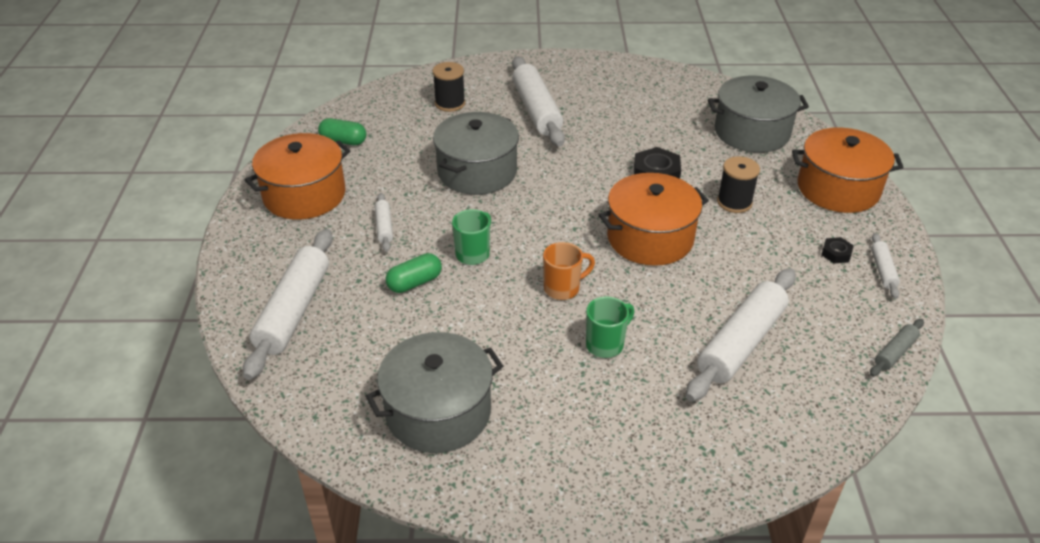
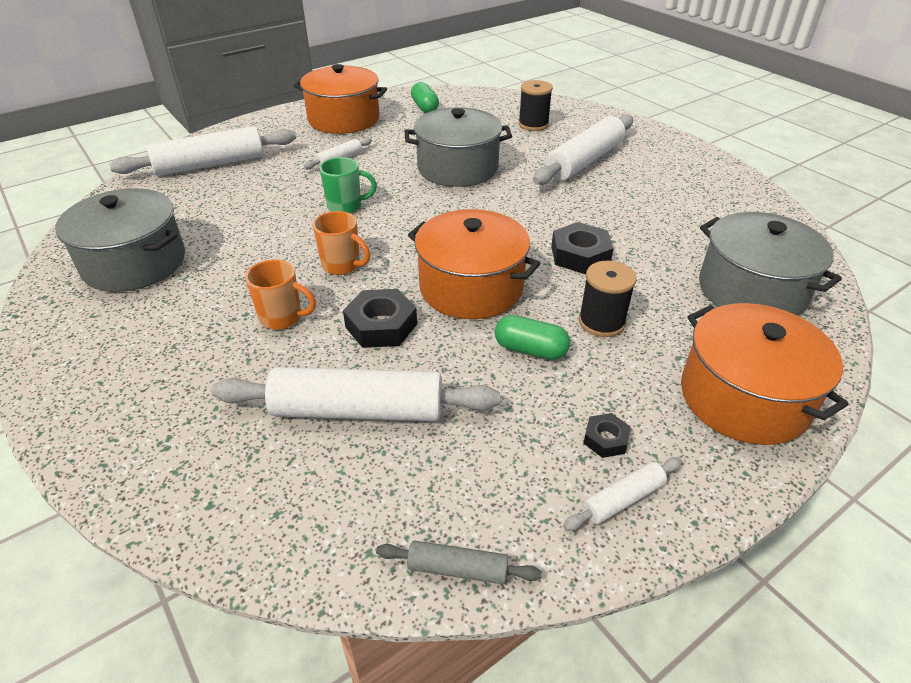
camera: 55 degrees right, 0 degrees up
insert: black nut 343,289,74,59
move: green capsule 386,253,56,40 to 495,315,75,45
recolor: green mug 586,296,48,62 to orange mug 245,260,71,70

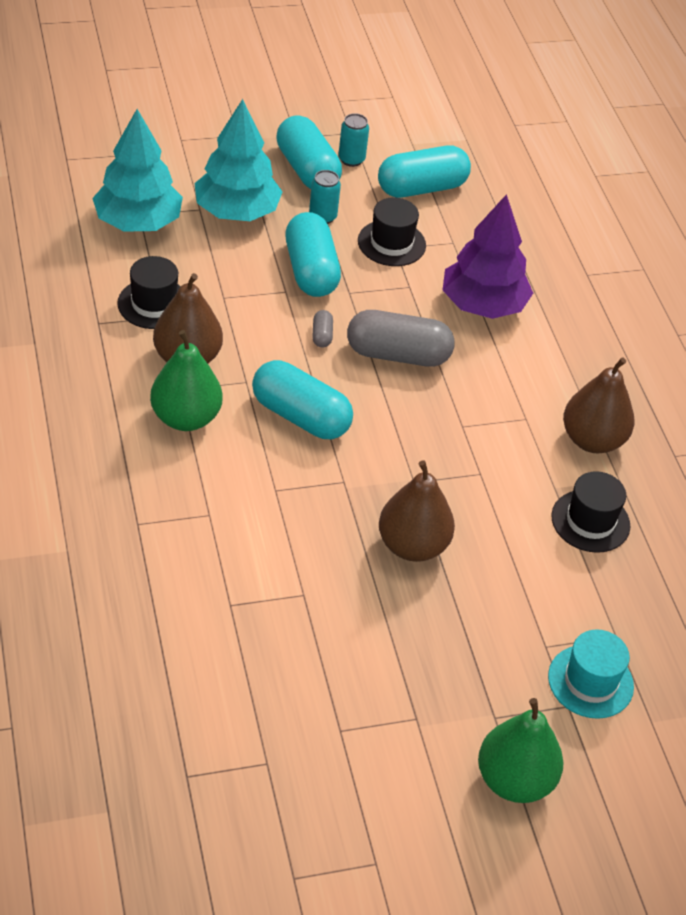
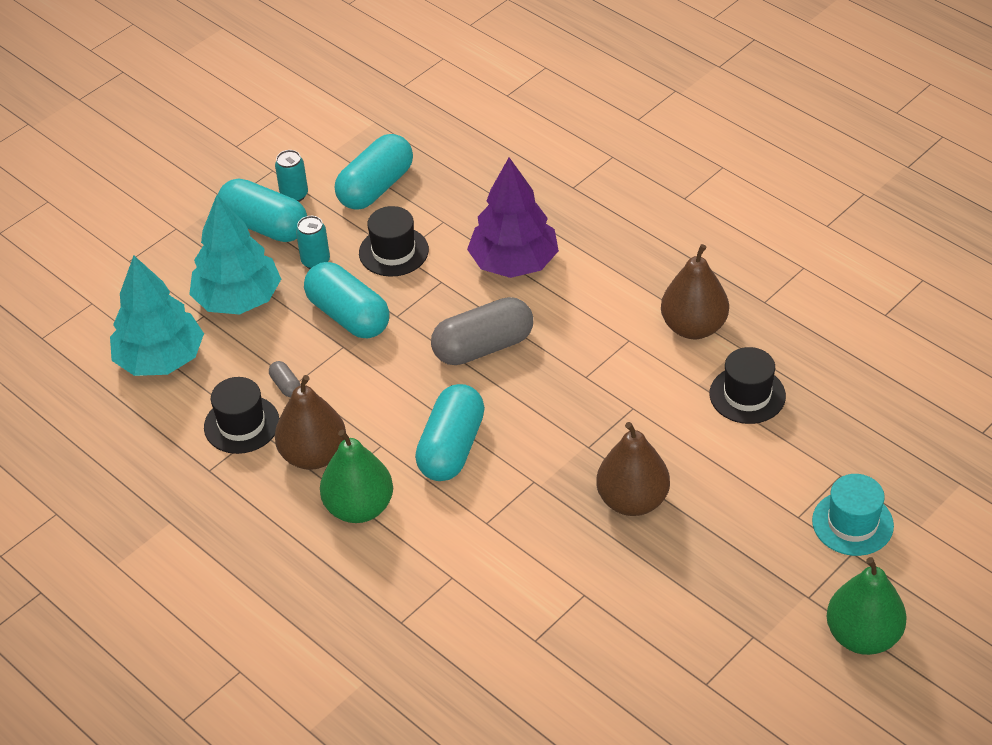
camera: 25 degrees left, 0 degrees up
move: grey capsule 312,310,21,37 to 269,361,32,36
rotate: turquoise capsule 252,360,101,79 = 415,384,70,97 75 degrees counterclockwise

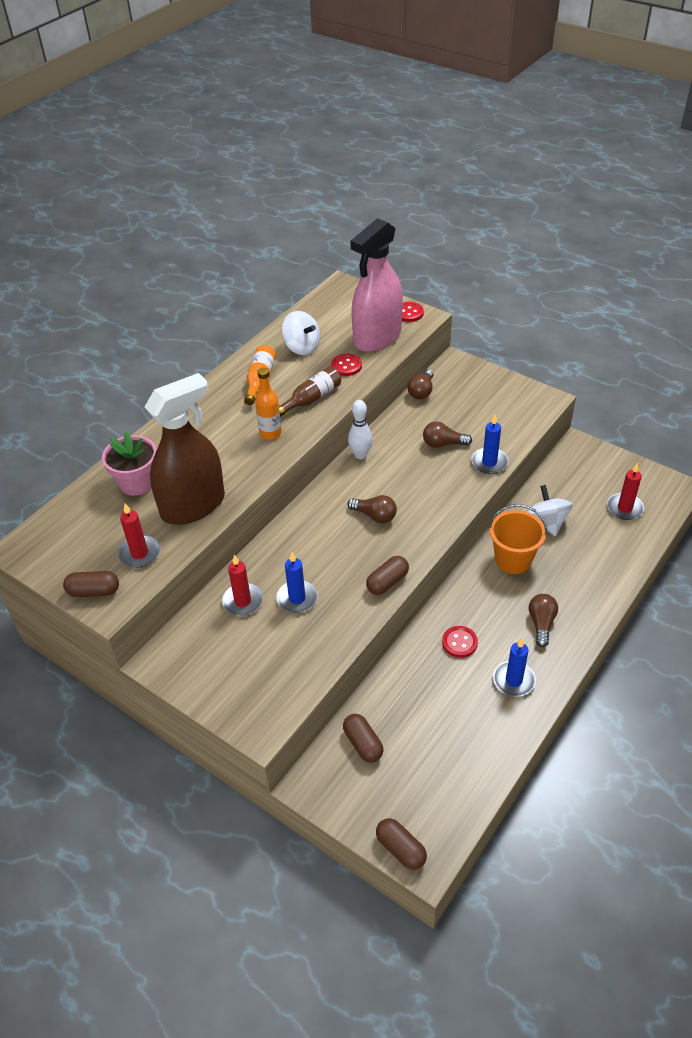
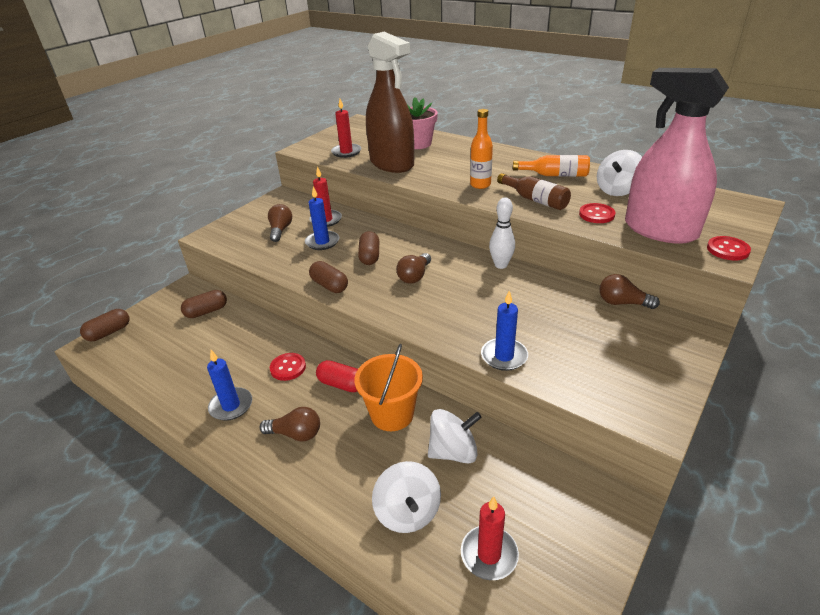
camera: 90 degrees right, 10 degrees down
insert: red capsule 316,360,42,32; white spinning top 372,461,69,72
move: brown light bulb 423,421,49,27 to 268,204,24,38; brown capsule 63,571,56,26 to 358,231,21,34

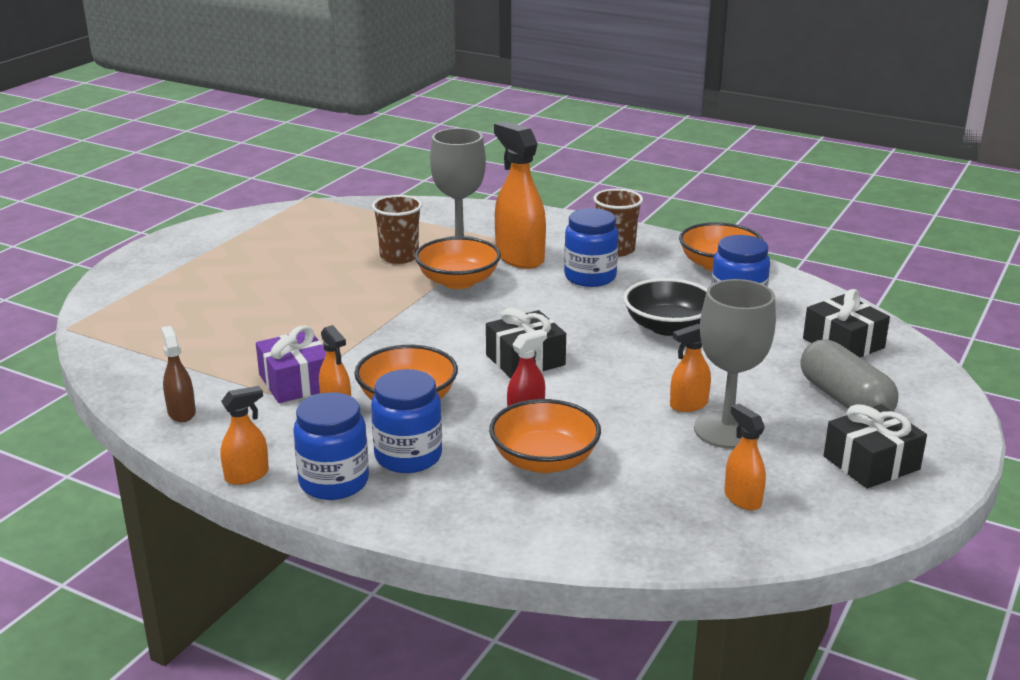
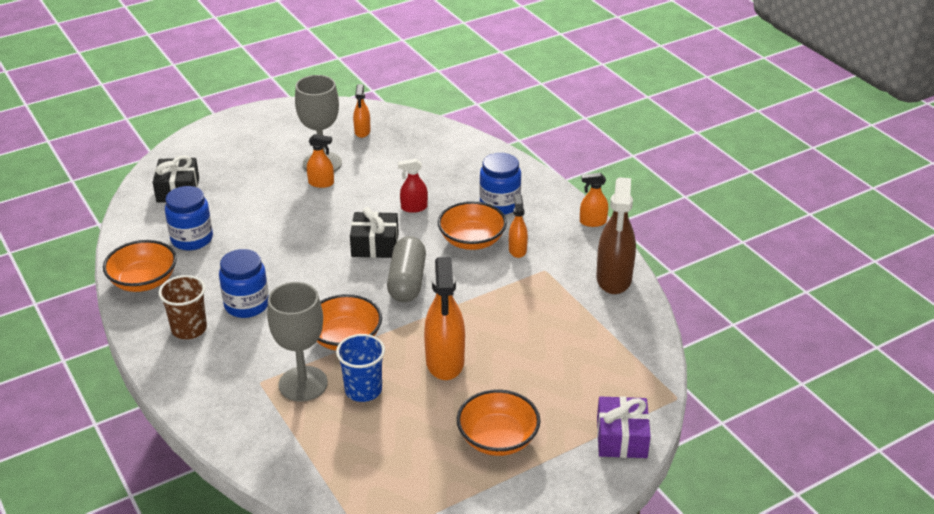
camera: 150 degrees left, 10 degrees up
delete: blue jar 293,392,76,108; black bowl 623,278,84,58; black gift 824,404,103,84
move: grey capsule 800,340,99,71 to 387,236,39,66; orange spray bottle 494,121,52,148 to 424,257,41,123; orange bowl 489,399,112,74 to 457,389,84,67; purple gift 256,325,70,78 to 597,396,54,62
recolor: brown cup 372,195,50,69 to blue cup 336,334,49,68
resize: brown spray bottle 161,326,35,96 = 596,177,40,117 x1.91

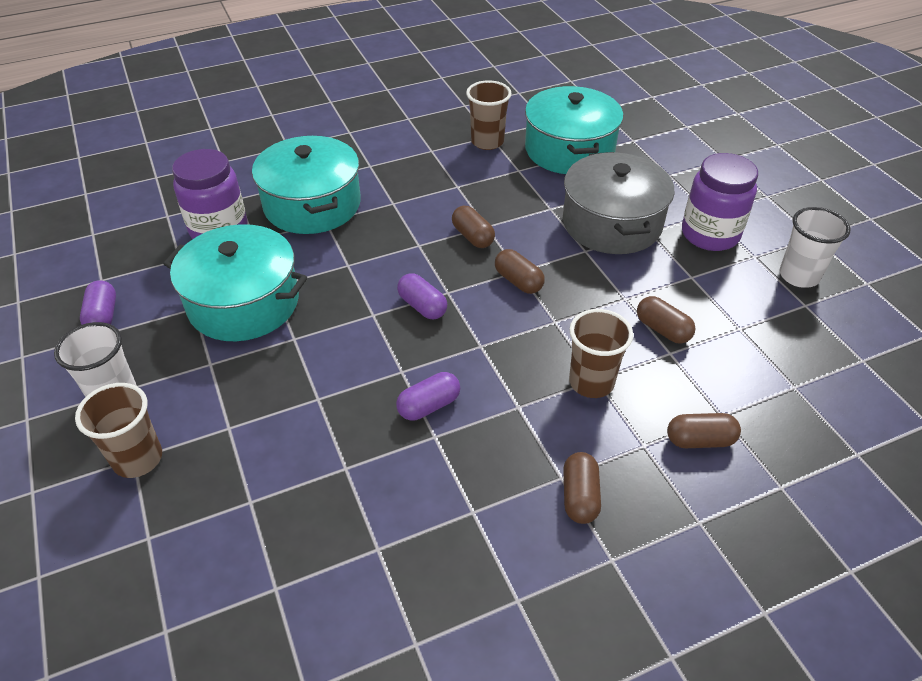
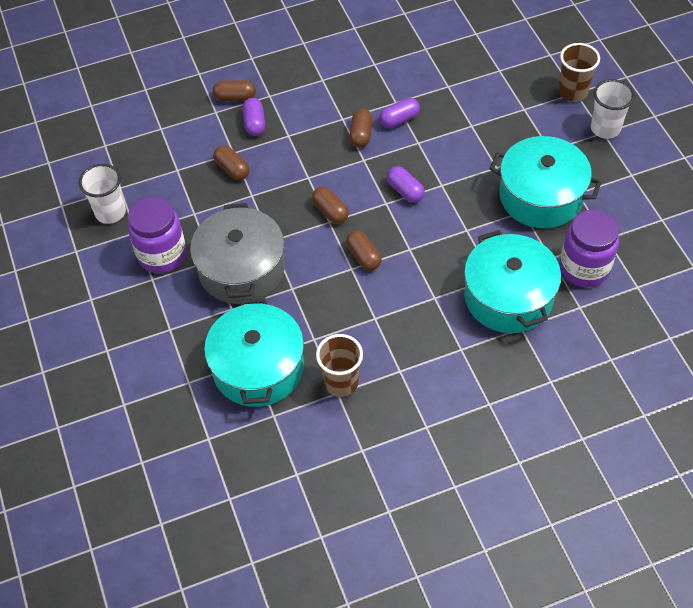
camera: 175 degrees left, 10 degrees up
delete: brown cup 569,309,64,89
move: purple capsule 80,280,36,45 to 242,98,23,38; brown capsule 563,452,38,72 to 349,109,24,39

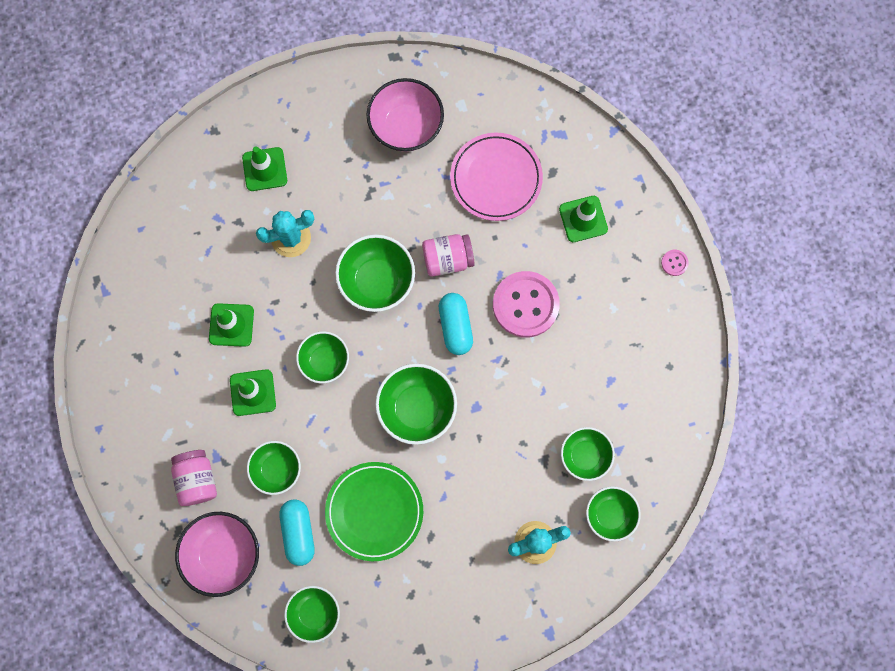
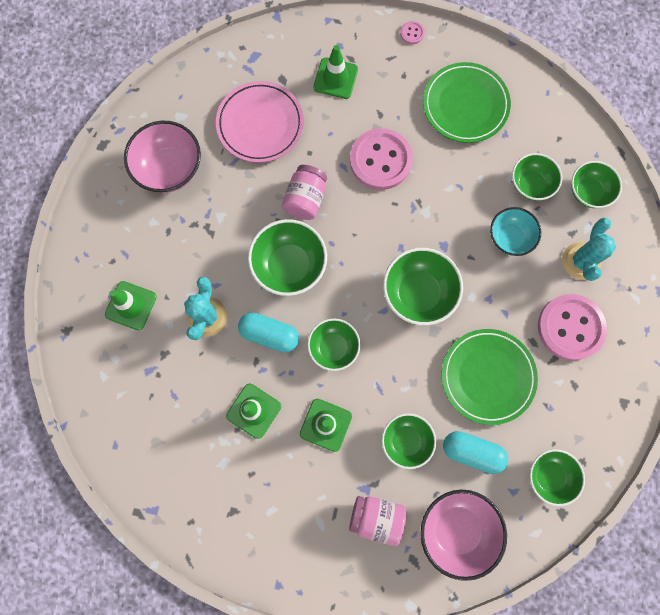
camera: 60 degrees left, 0 degrees up
insert: green plate 423,62,88,81; turquoise bowl 490,207,51,49; pink button 538,294,69,66
move: turquoise capsule 439,293,34,62 to 238,312,61,40

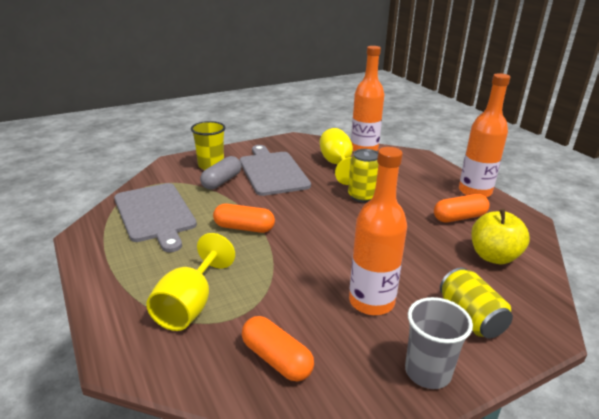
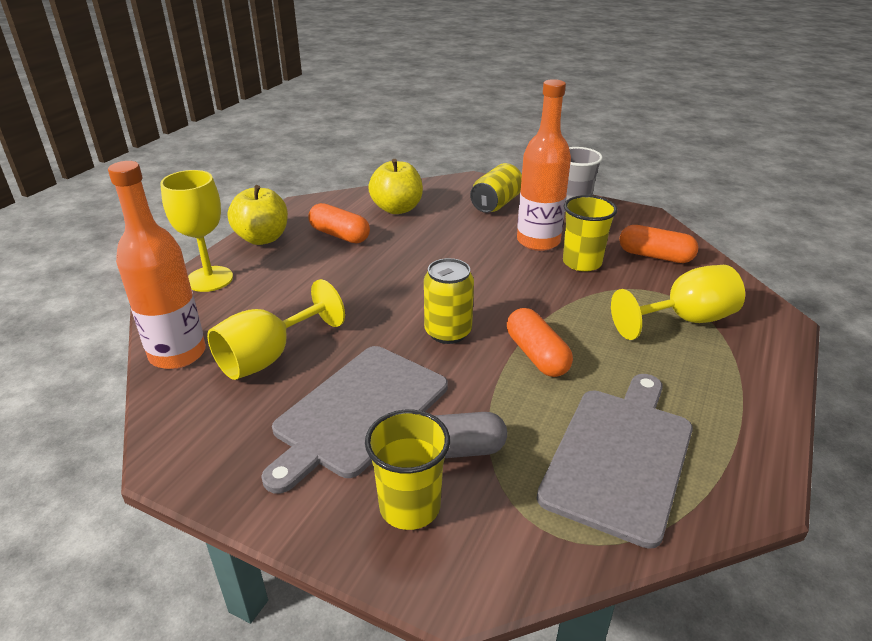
camera: 125 degrees left, 5 degrees up
insert: yellow goblet 160,170,73,122; yellow cup 563,195,55,77
move: yellow can 348,149,31,53 to 424,258,50,86
replace: orange bottle 459,73,51,125 to yellow apple 228,185,60,60
rotate: orange capsule 242,316,72,66 = 619,225,79,38 75 degrees counterclockwise

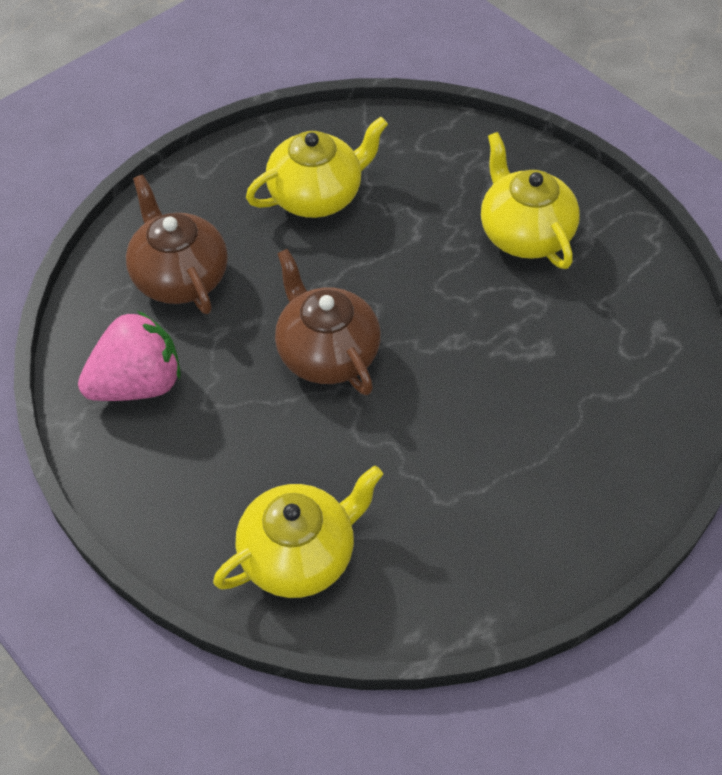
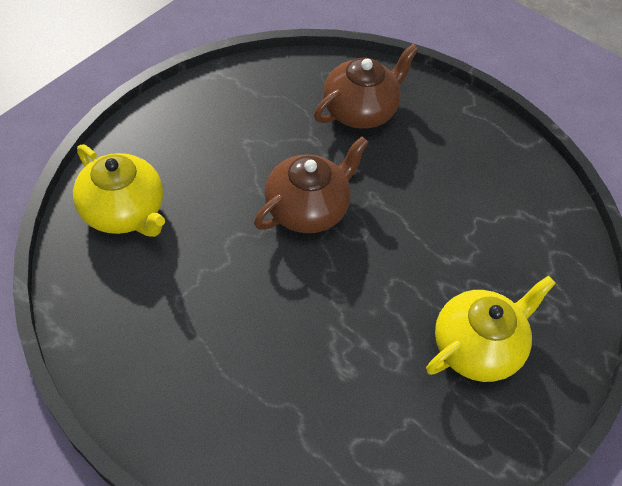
camera: 75 degrees right, 0 degrees up
delete: pink strawberry 78,311,103,90; yellow teapot 246,117,142,101

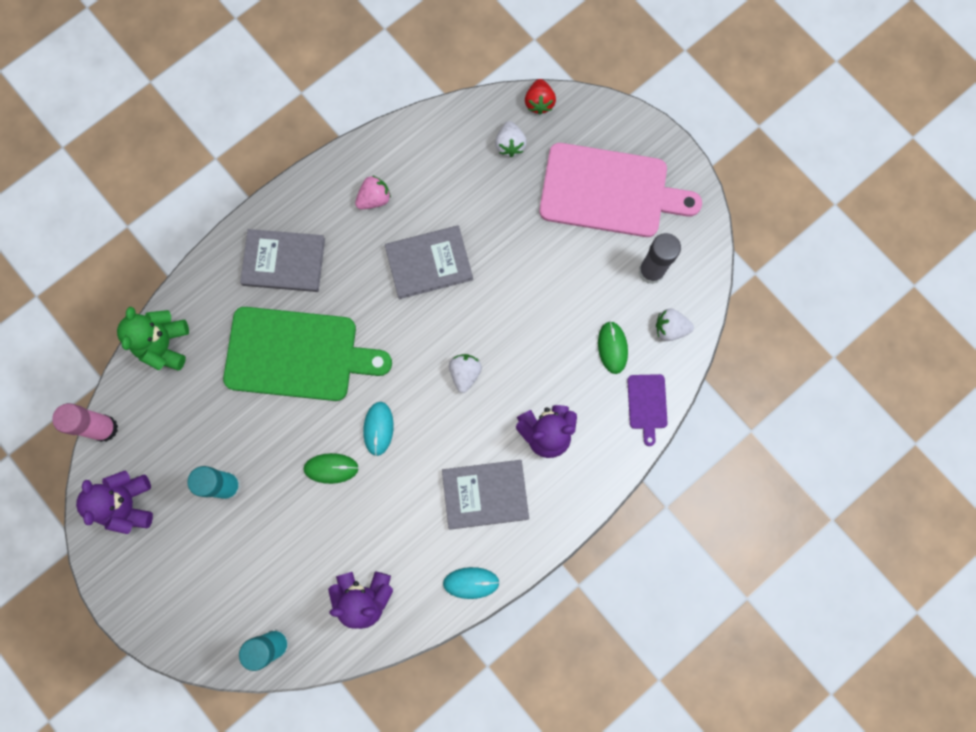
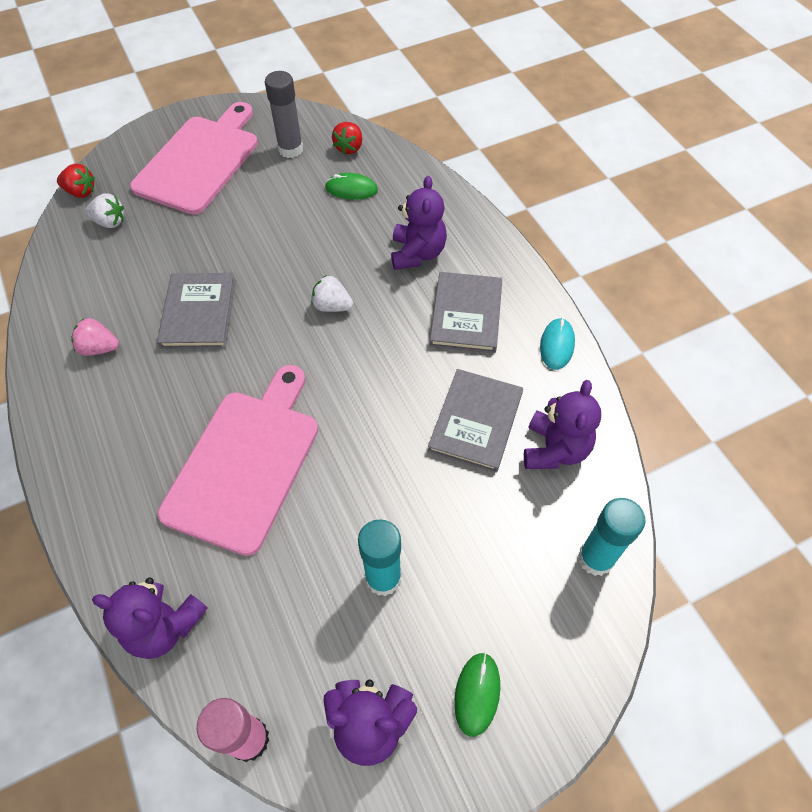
camera: 75 degrees left, 20 degrees down
delete: turquoise mouse 363,402,31,54; purple cutting board 627,374,41,72
move: grey book 240,229,85,63 to 428,369,95,104; green mouse 303,453,56,31 to 454,652,46,85
recolor: green teddy bear 117,307,72,64 to purple teddy bear 92,577,116,82; green cutting board 223,307,169,94 to pink cutting board 158,365,160,191; white strawberry 656,309,38,32 to red strawberry 332,122,30,33
rotate: pink strawberry 355,175,36,34 = 71,318,48,38 60 degrees counterclockwise

